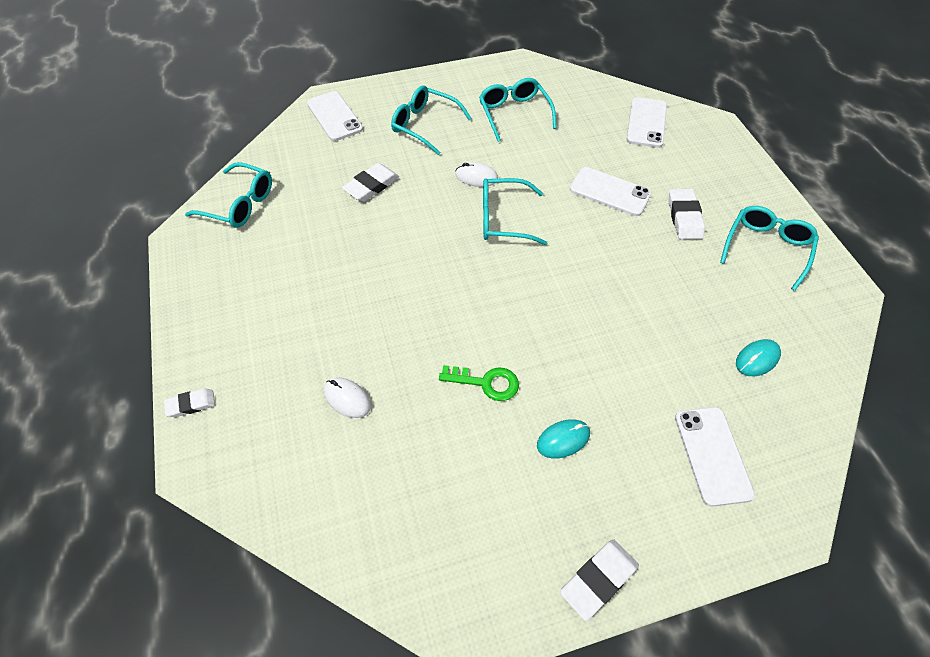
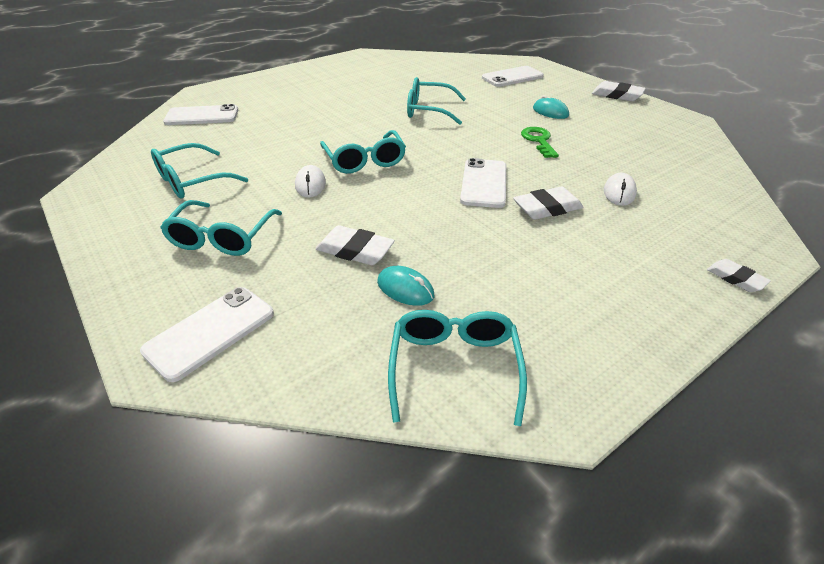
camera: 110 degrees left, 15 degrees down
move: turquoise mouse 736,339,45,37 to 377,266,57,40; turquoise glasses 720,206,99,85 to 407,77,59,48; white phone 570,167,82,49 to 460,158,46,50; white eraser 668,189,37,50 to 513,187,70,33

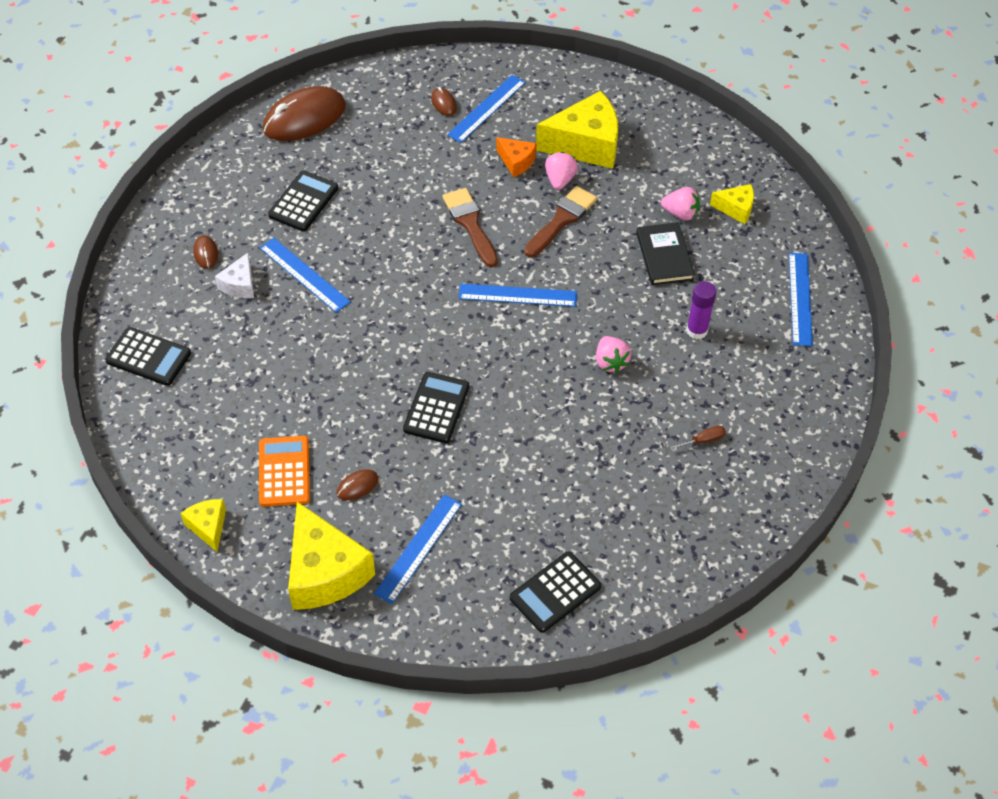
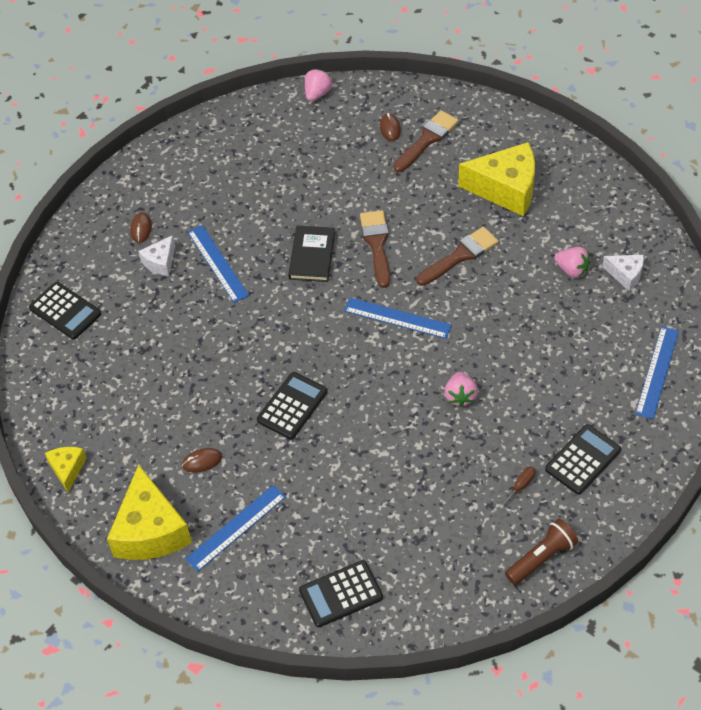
camera: 20 degrees right, 0 degrees up
delete: orange calculator 259,436,51,71; brown mouse 263,86,83,55; orange cheese 496,137,41,40; purple glue stick 686,281,31,58
insert: brown flashlight 505,519,73,66
move: black book 636,222,59,63 to 288,226,47,56; pink strawberry 545,152,33,38 to 305,69,27,33; black calculator 268,170,70,61 to 545,424,76,71
replace: blue ruler 447,75,79,68 to brown brush 393,110,66,62
recolor: yellow cheese 710,184,44,40 to white cheese 602,255,42,36
rotate: brown screwdriver 669,426,57,24 = 499,467,37,42 45 degrees counterclockwise

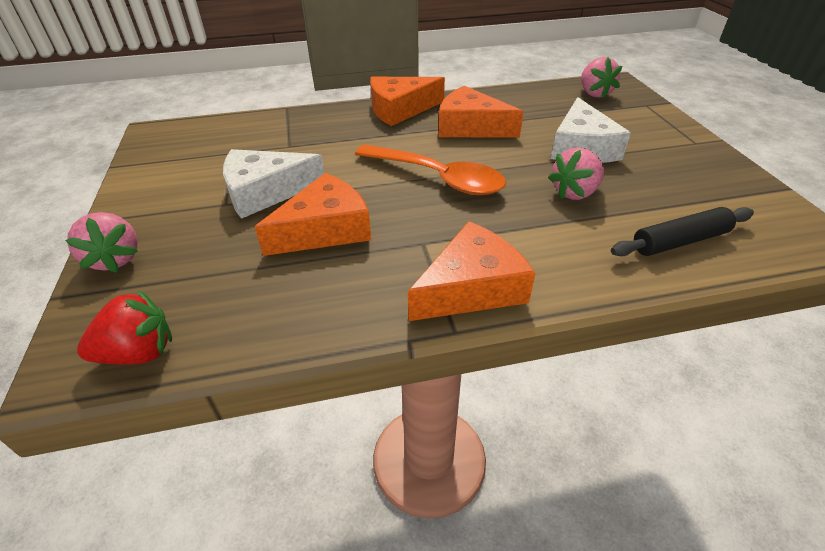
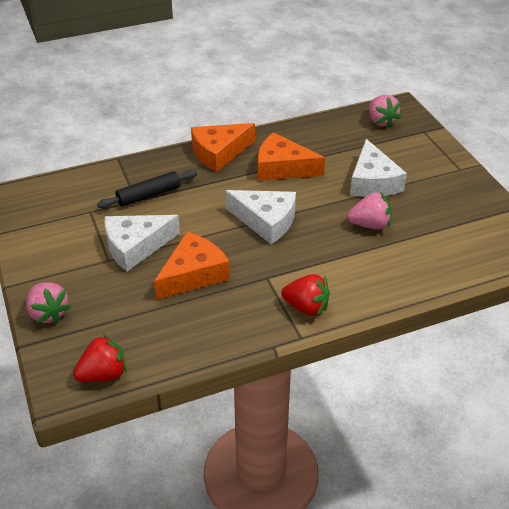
camera: 10 degrees left, 0 degrees up
move: black rolling pin 611,207,143,49 to 97,170,100,38
replace: orange spoon 355,144,151,51 to white cheese 225,190,71,54; orange cheese 408,221,127,100 to red strawberry 281,274,49,42
rotate: pink strawberry 548,147,56,53 = 347,192,45,38 135 degrees counterclockwise

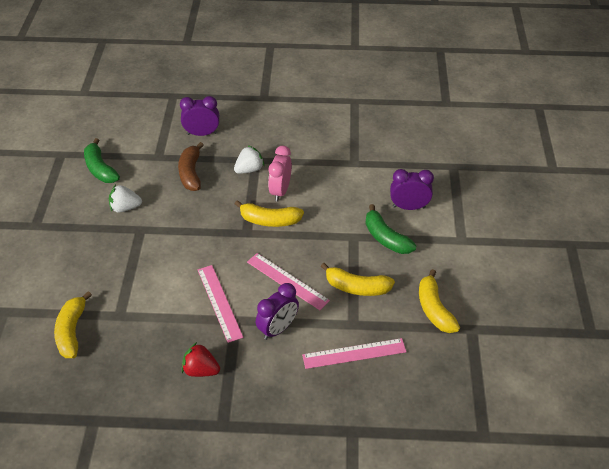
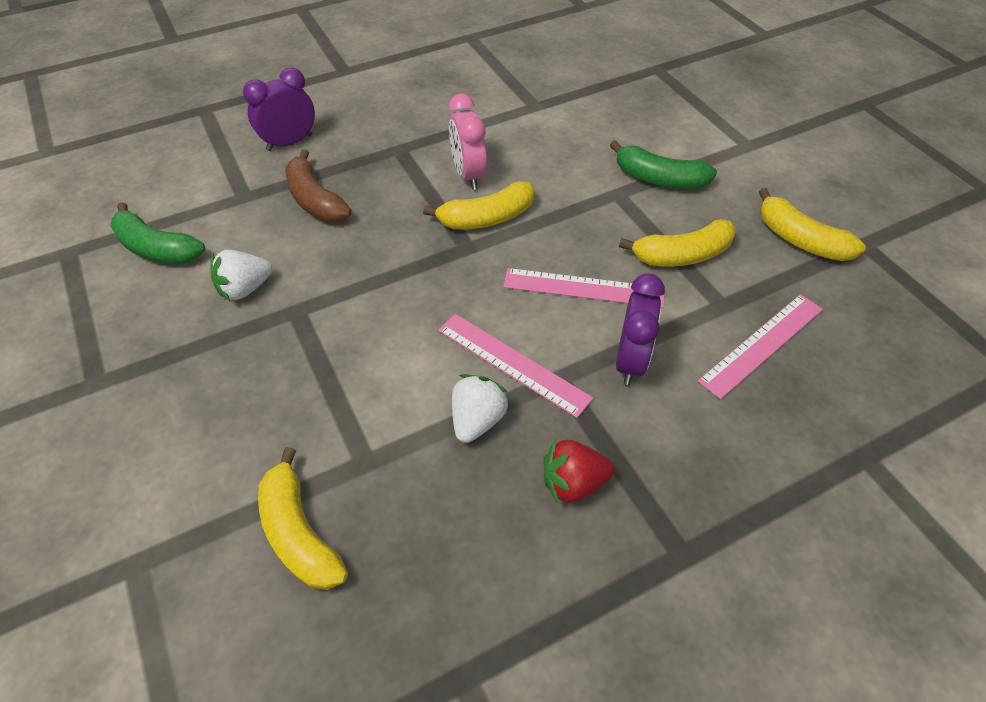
camera: 30 degrees left, 5 degrees up
delete: purple clock 390,169,44,41
move: white strawberry 234,146,31,28 to 452,374,58,69

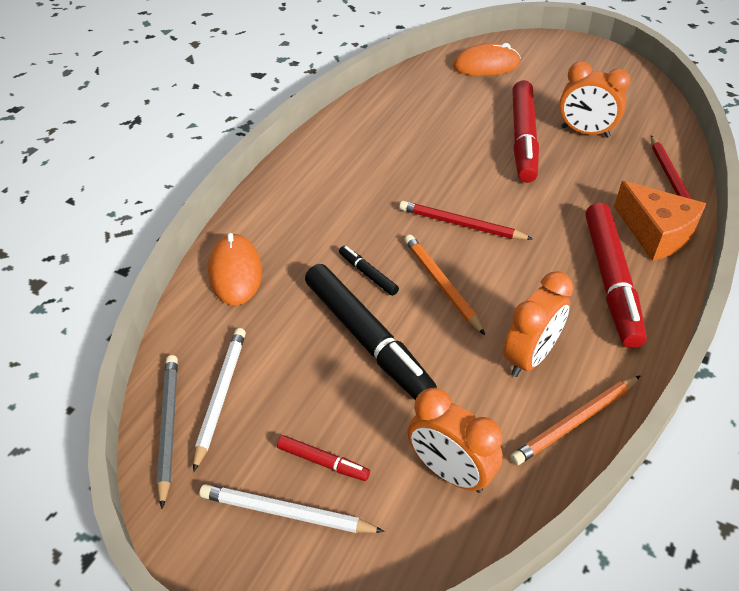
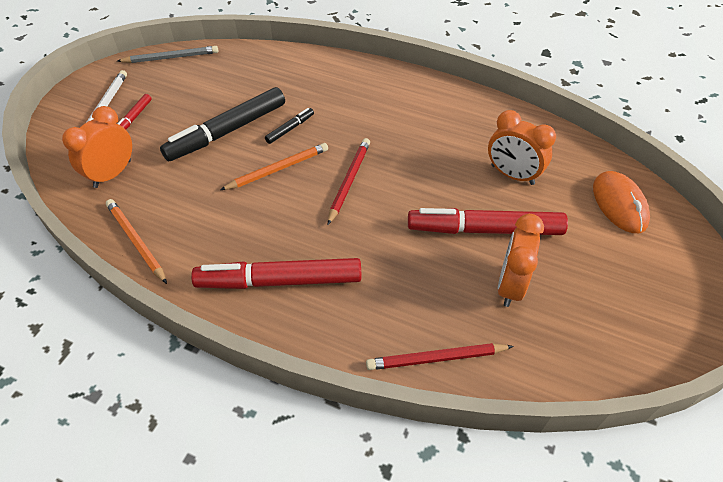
camera: 85 degrees right, 5 degrees up
delete: white pencil 193,328,53,144; orange mouse 208,233,54,72; orange cheese 614,181,92,80
move: orange clock 503,271,71,106 to 488,110,68,75

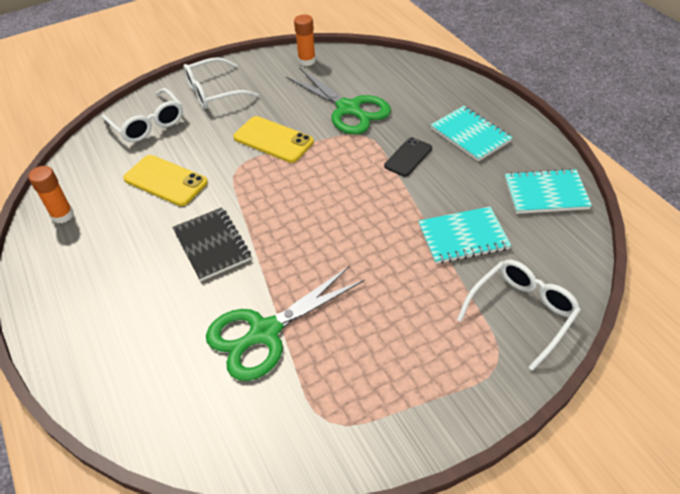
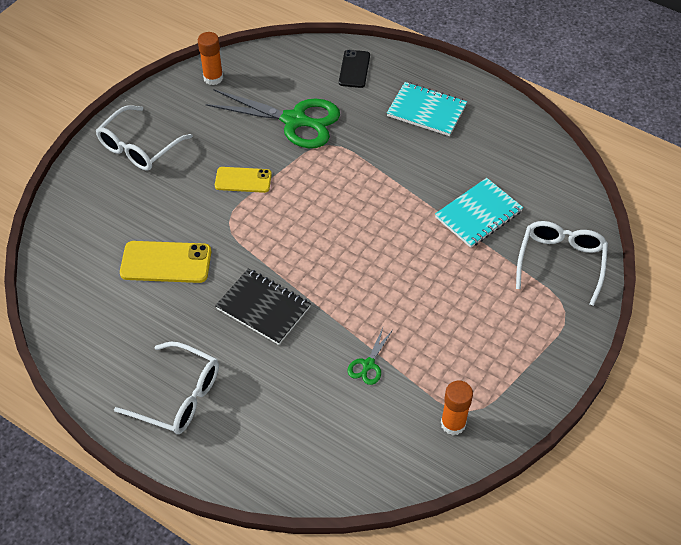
camera: 30 degrees left, 5 degrees up
delete: turquoise notebook 505,168,87,46
move: white glasses 102,88,81,54 to 114,342,105,92; black phone 384,137,48,40 to 339,50,31,38; orange glue stick 28,166,46,57 to 441,381,32,54
resize: yellow phone 233,116,81,47 = 215,167,57,26 x0.67; green scissors 206,266,159,115 = 347,328,45,57 x0.43

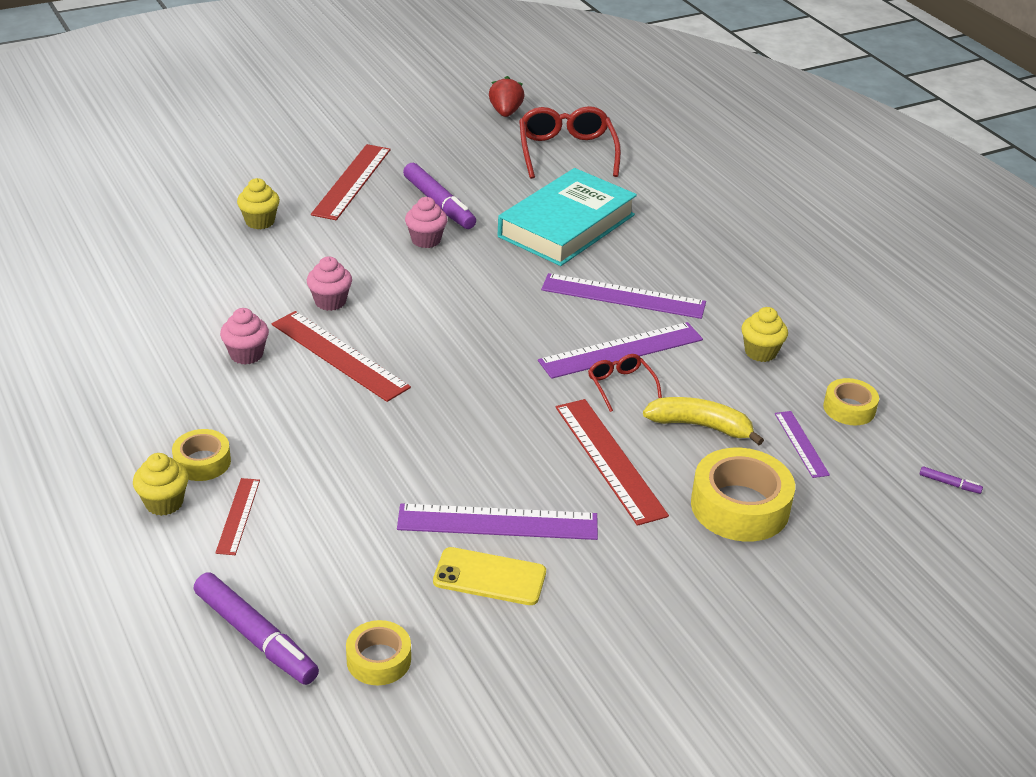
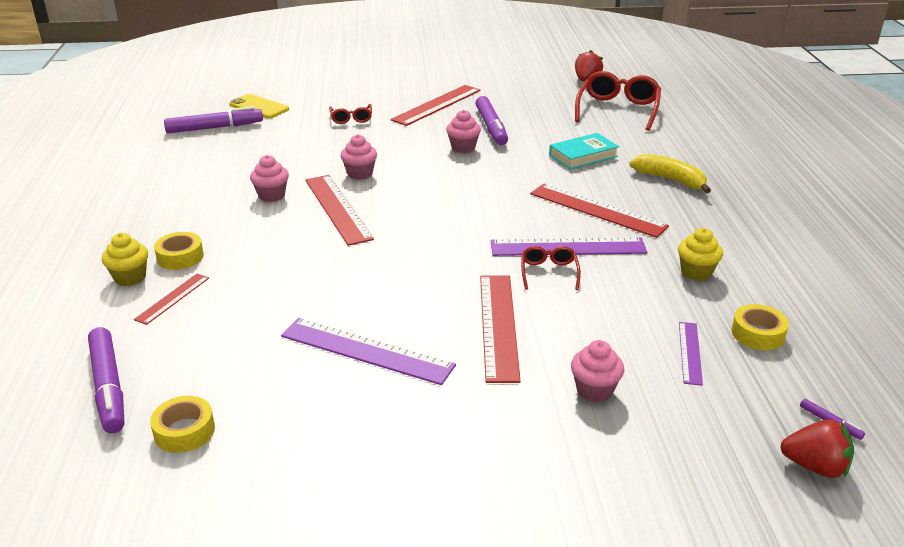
camera: 25 degrees right, 5 degrees down
insert: purple marker 164,106,99,27; red strawberry 780,420,74,58
move: yellow phone 433,547,113,58 to 229,94,60,25; yellow banana 643,397,121,48 to 629,154,82,39
replace: yellow cupcake 237,178,43,51 to red glasses 329,104,43,20; yellow tape 691,448,104,94 to pink cupcake 571,340,53,63
recolor: purple ruler 541,273,165,46 to red ruler 530,184,139,54
resize: turquoise book 498,168,139,98 = 549,133,70,36 x0.55

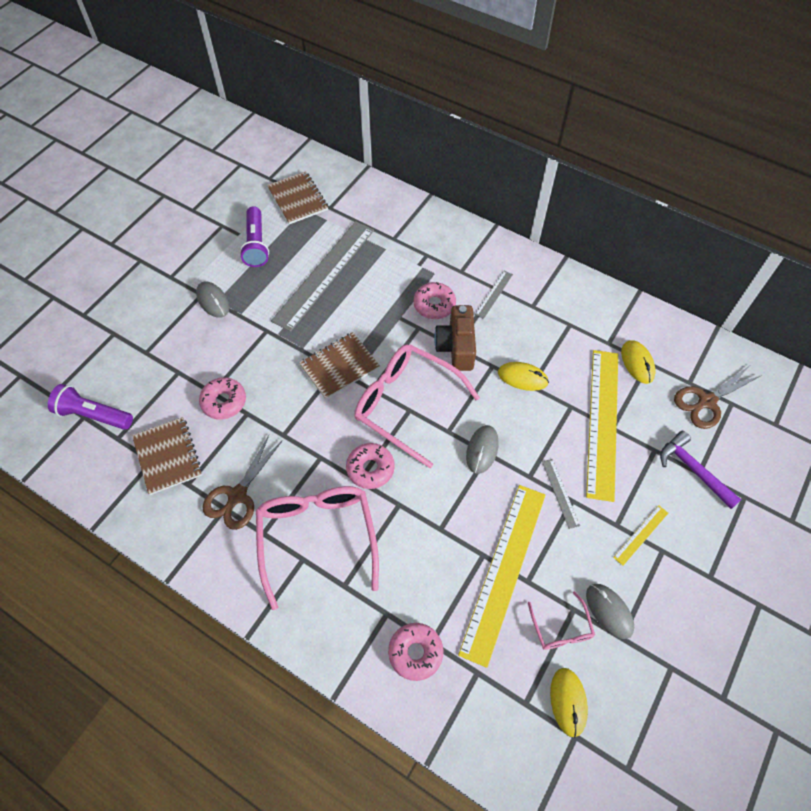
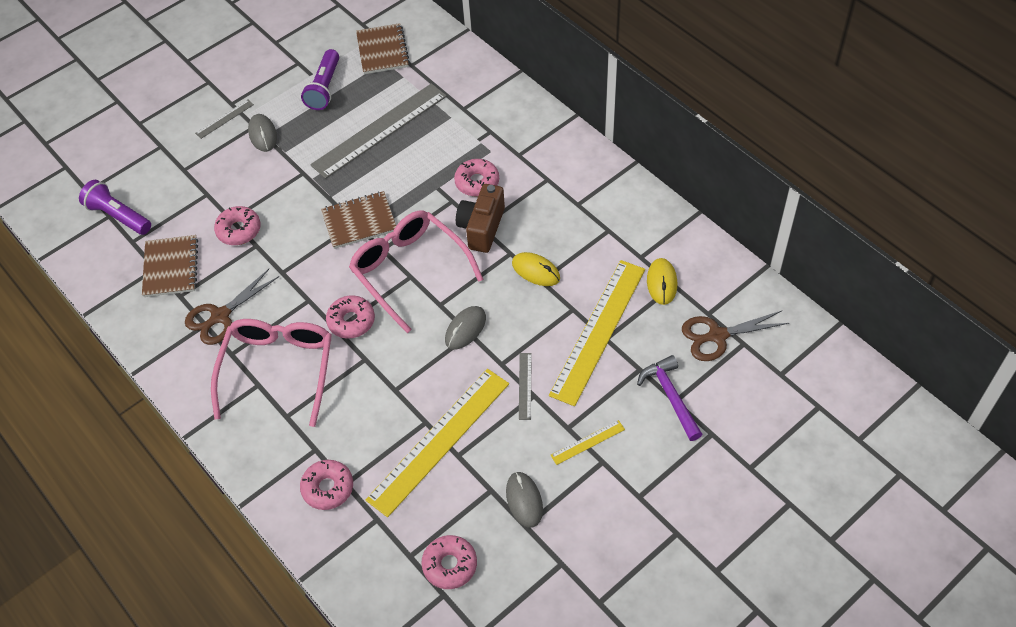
camera: 20 degrees right, 5 degrees down
delete: pink glasses 528,591,67,59
move: grey ruler 475,271,38,48 to 195,100,59,39
replace: yellow mouse 550,668,38,69 to pink donut 421,535,56,54

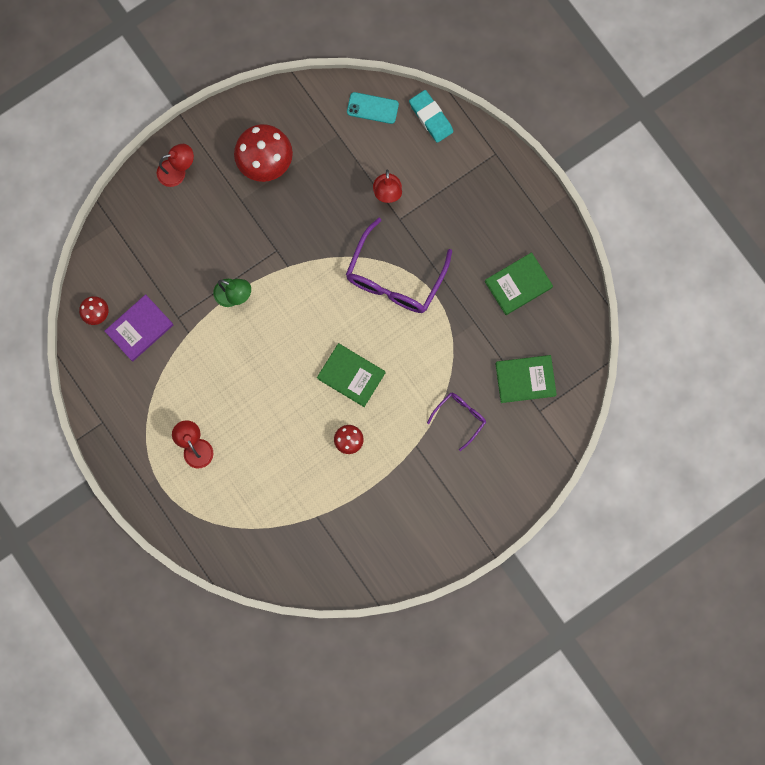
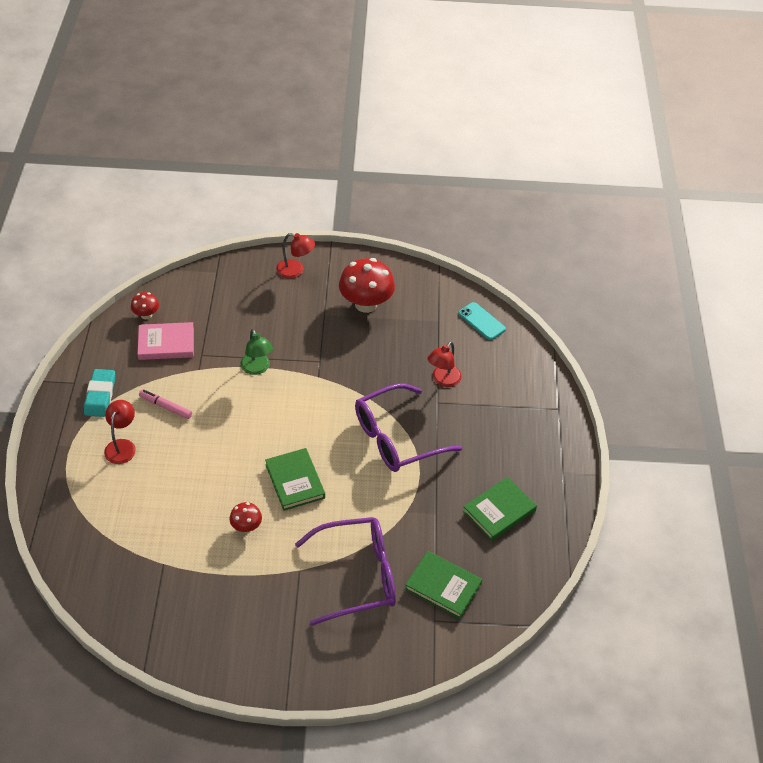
camera: 35 degrees right, 30 degrees down
insert: pink marker 139,389,53,30
move: turquoise eraser 409,90,44,53 to 84,369,31,48
recolor: purple book 105,294,68,68 to pink book 137,322,57,38
rotate: green book 485,252,68,63 = 463,477,74,64 45 degrees counterclockwise
resize: purple glasses 427,393,59,58 = 295,517,101,109 x1.91

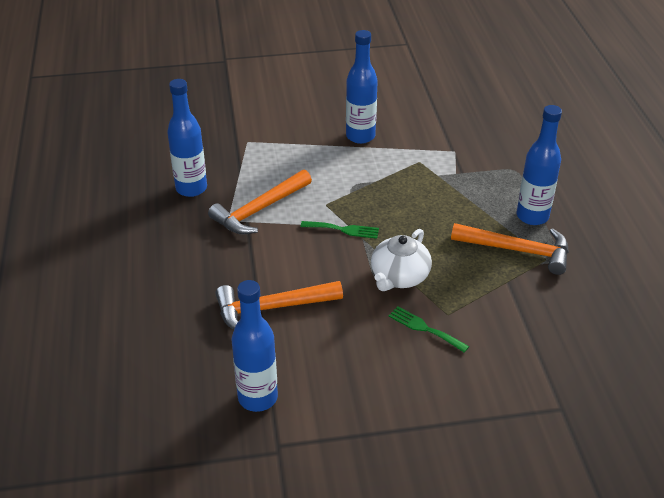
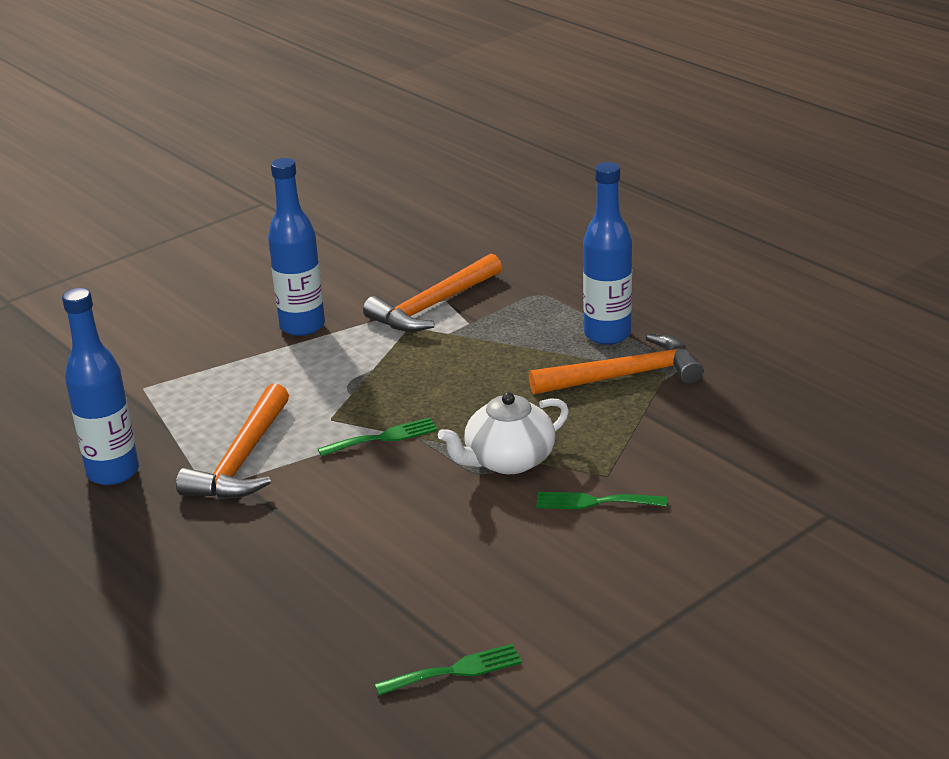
camera: 30 degrees left, 10 degrees down
move: orange hammer 215,281,128,49 to 363,253,139,79
replace: blue bottle 232,280,46,132 to green fork 374,644,148,52
rotate: white teapot 371,229,61,62 = 438,392,131,82 60 degrees clockwise

